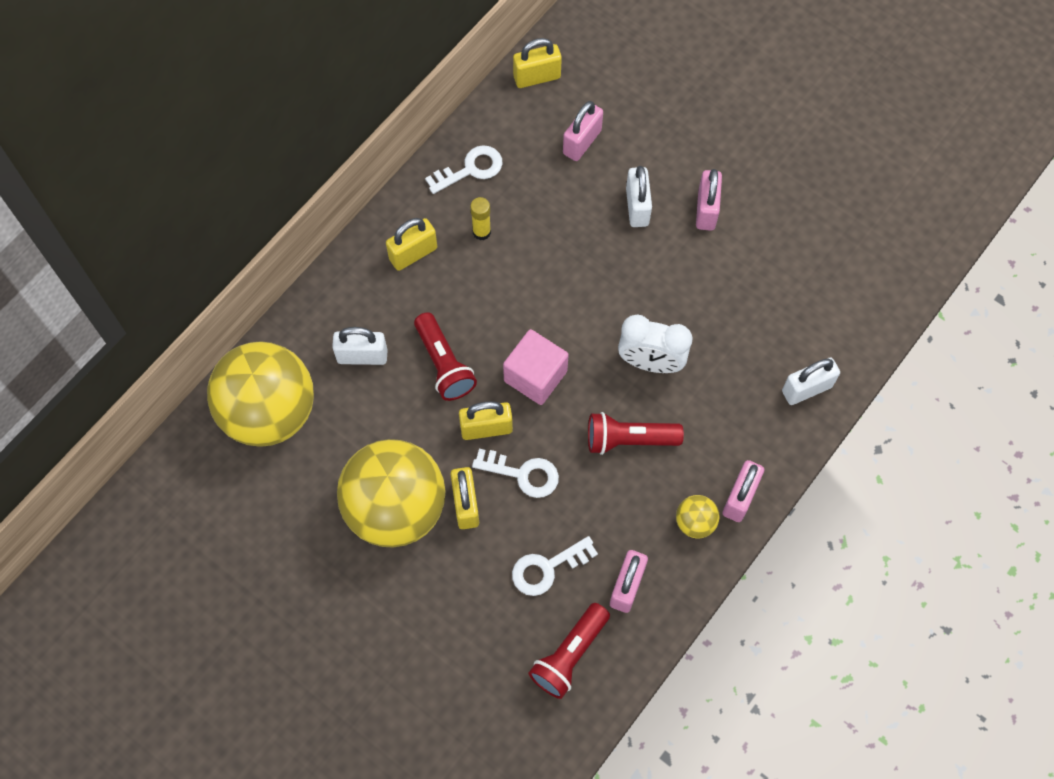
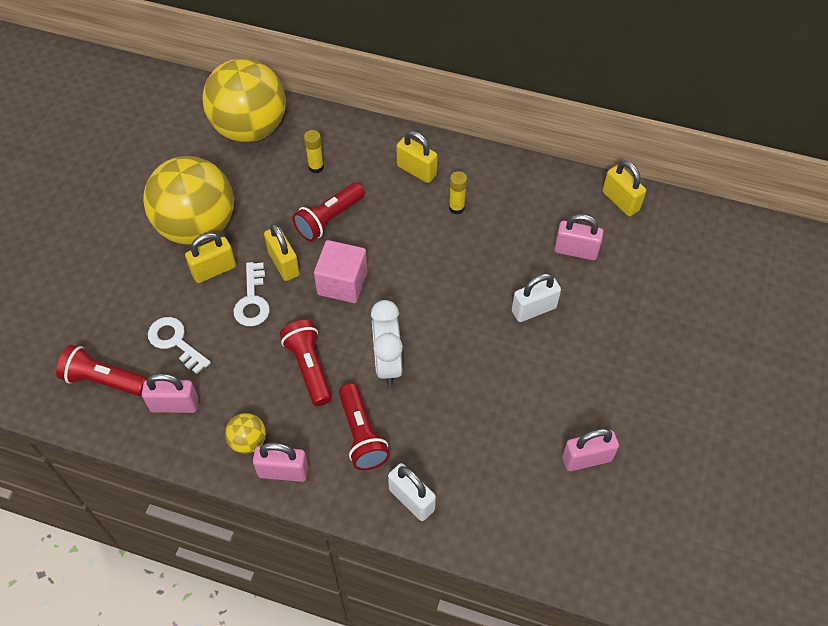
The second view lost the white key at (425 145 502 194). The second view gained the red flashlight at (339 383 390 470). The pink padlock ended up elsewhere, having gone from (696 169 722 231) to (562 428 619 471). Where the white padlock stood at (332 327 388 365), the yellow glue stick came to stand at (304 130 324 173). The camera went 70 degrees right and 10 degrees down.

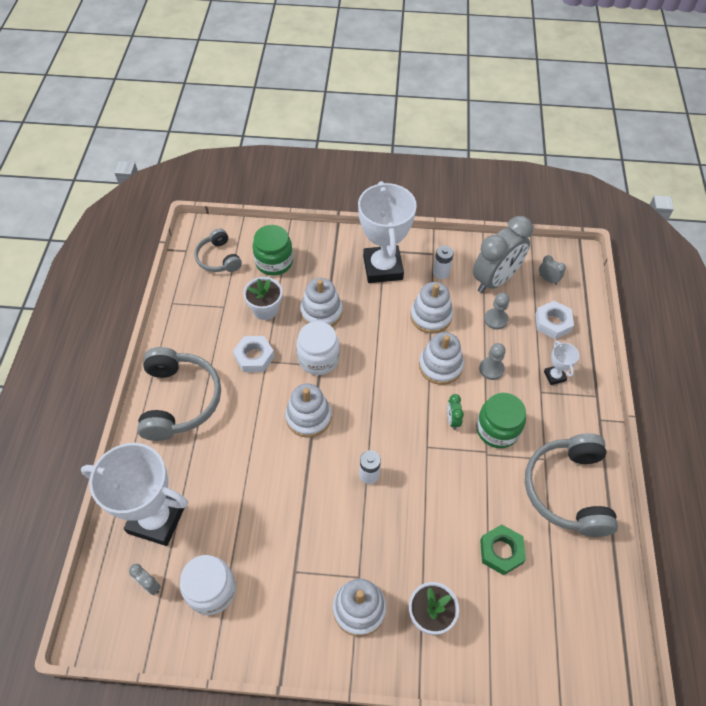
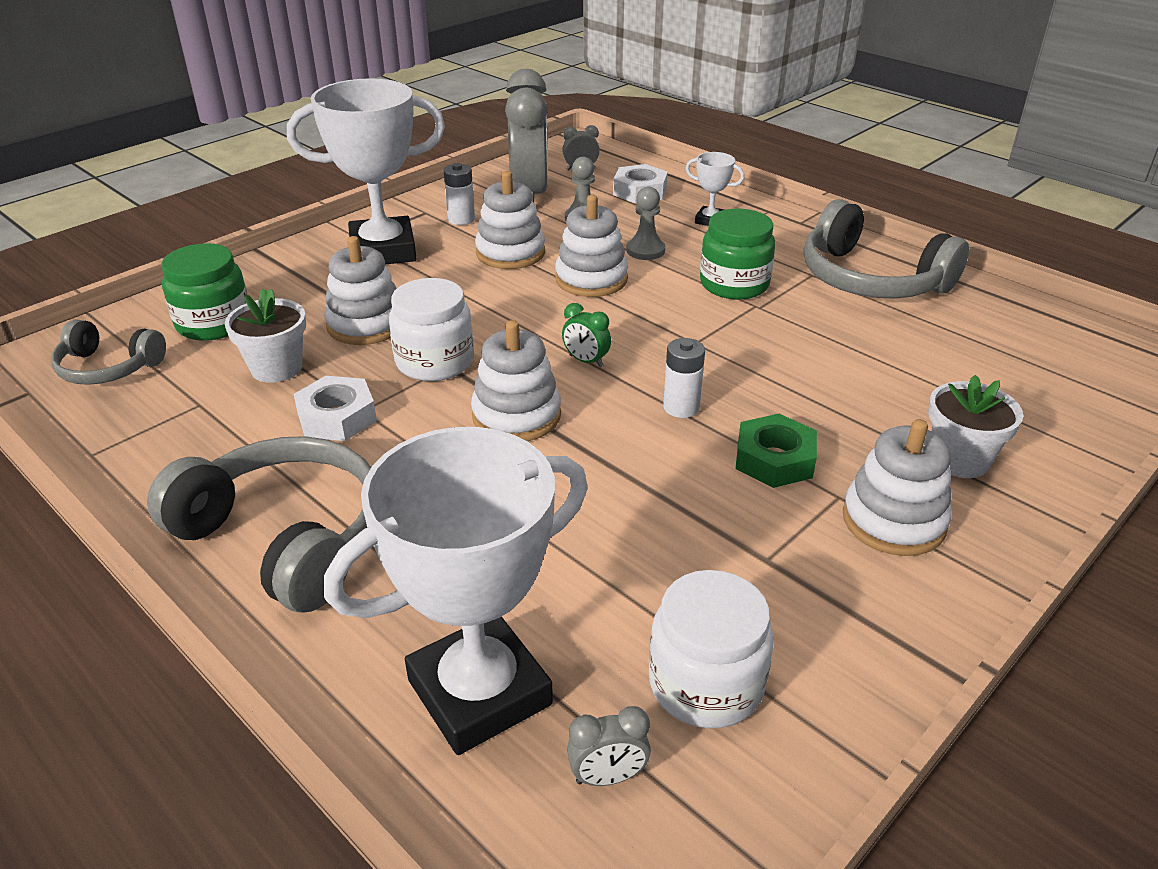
The green clock ended up elsewhere, having gone from (447 394 464 430) to (562 303 611 367). The green nut ended up elsewhere, having gone from (480 525 526 575) to (736 414 817 488). The white trophy at (358 181 417 283) ended up facing another way, 45 degrees counterclockwise from before. The camera went 50 degrees left and 20 degrees down.

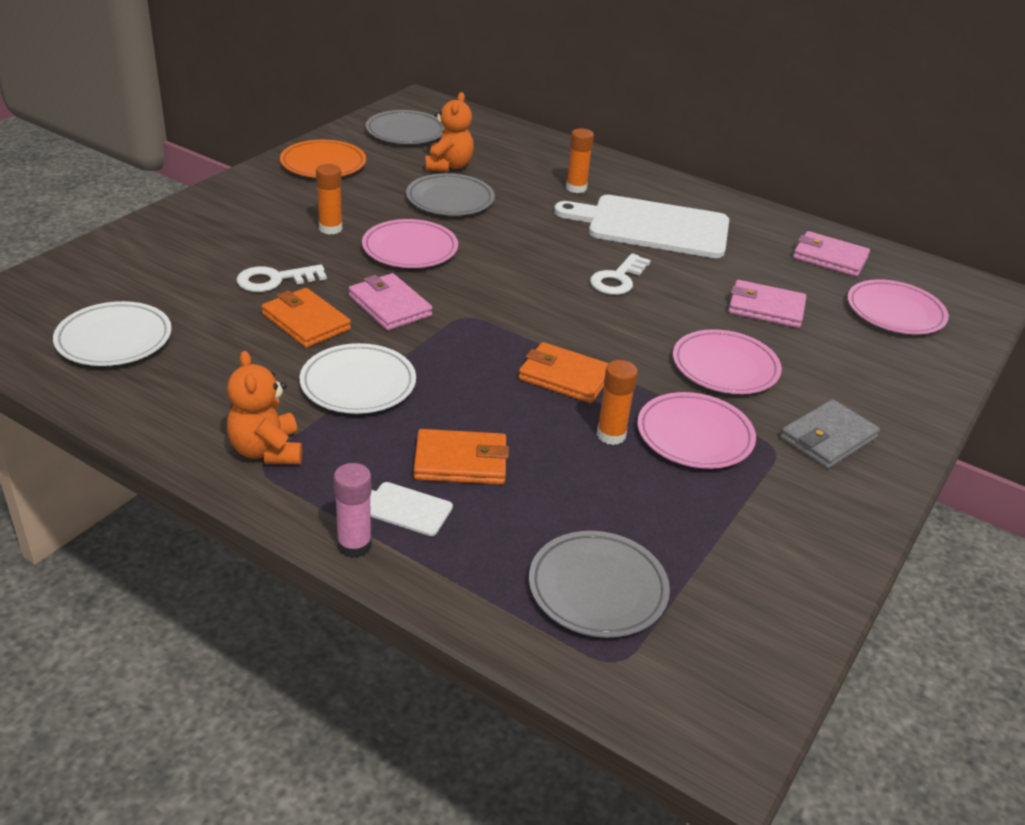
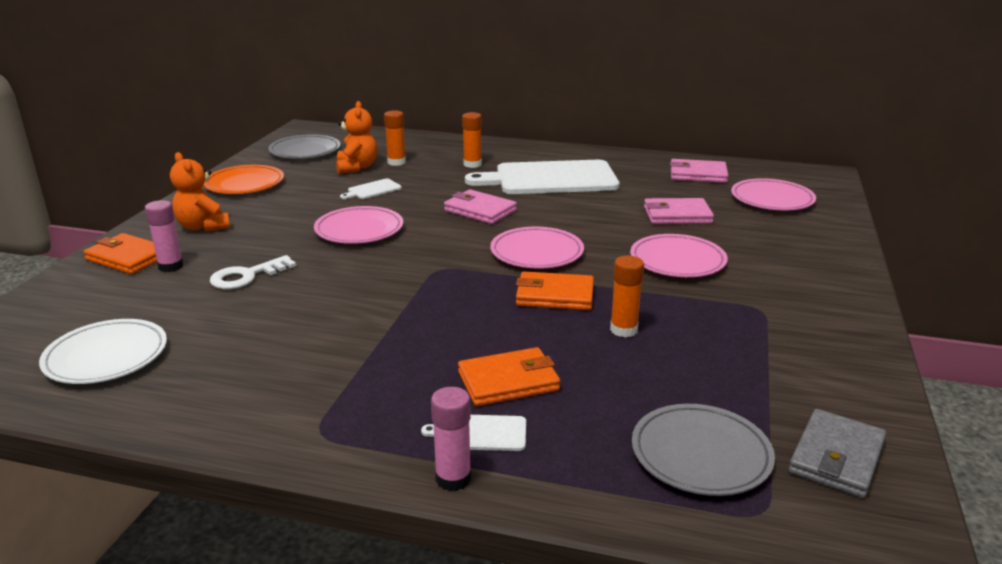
The second view lost the white plate at (300 343 416 414). The second view lost the white key at (590 253 651 295). The second view gained the pink glue stick at (145 200 184 272). The orange teddy bear ended up elsewhere, having gone from (227 351 302 464) to (170 152 230 232). The orange wallet ended up elsewhere, having gone from (262 288 351 348) to (83 233 157 274). The orange glue stick ended up elsewhere, having gone from (316 164 342 234) to (384 110 406 166). The pink wallet ended up elsewhere, having gone from (349 273 432 330) to (444 189 517 224). The pink plate ended up elsewhere, having gone from (637 392 756 469) to (490 227 584 269). The grey wallet ended up elsewhere, having gone from (780 399 880 469) to (789 409 886 498). Where the grey plate stood at (406 173 495 216), the white cutting board came to stand at (340 178 402 199). The camera went 15 degrees left and 10 degrees down.

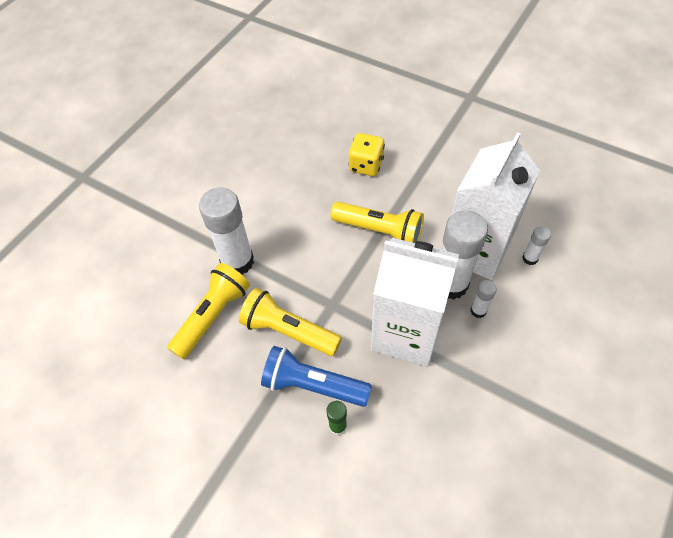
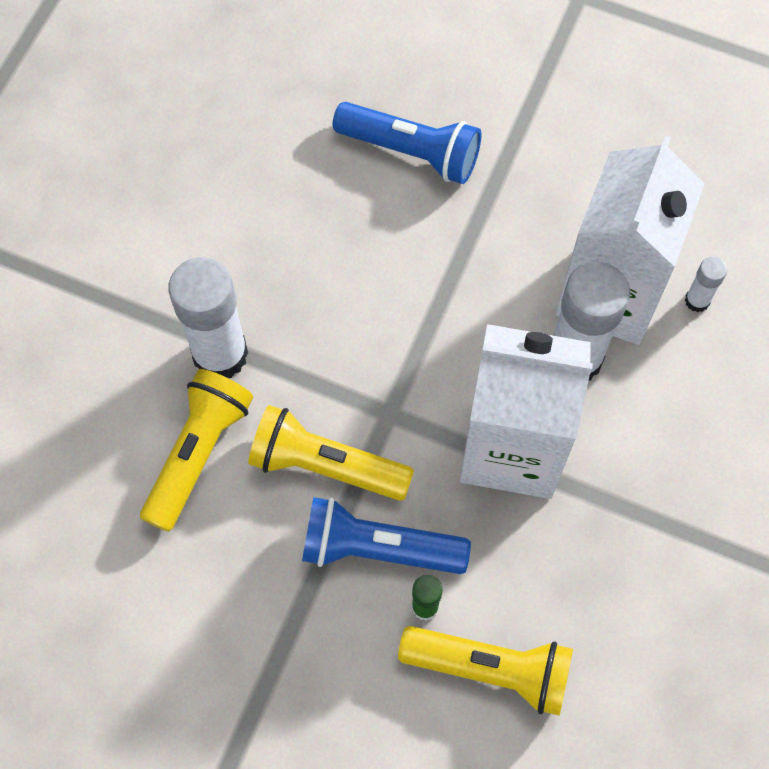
The second view lost the white glue stick at (471 280 497 318). The yellow flashlight ended up elsewhere, having gone from (331 202 424 243) to (398 626 573 716). Where the yellow dice stood at (348 133 385 176), the blue flashlight came to stand at (333 102 481 184). The camera went 10 degrees left and 10 degrees up.

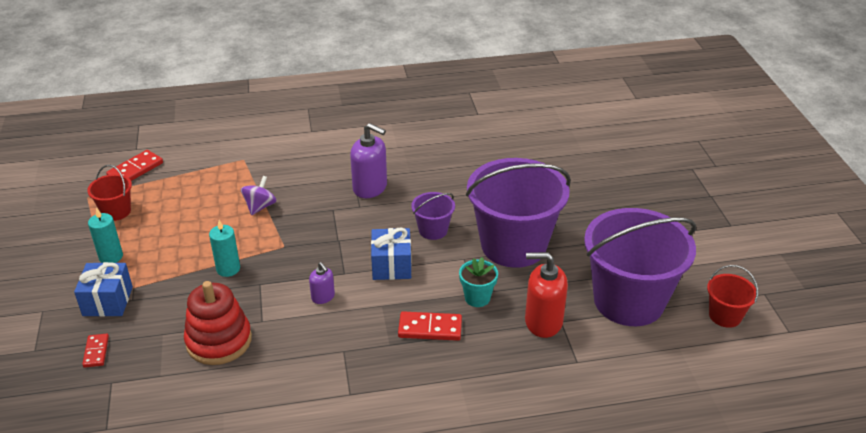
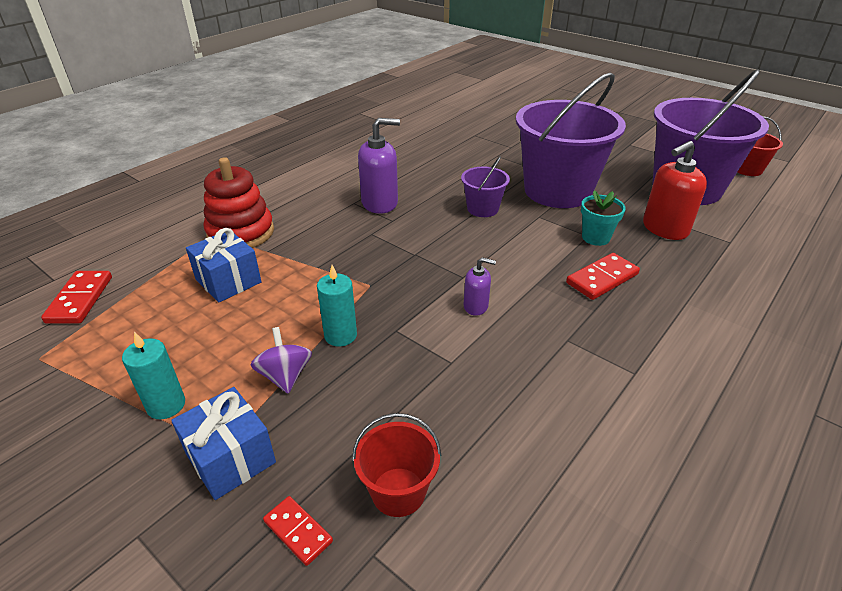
The red bucket ended up elsewhere, having gone from (87 165 132 221) to (352 413 441 517). The red stacking toy ended up elsewhere, having gone from (184 281 252 365) to (204 157 274 248). The purple spinning top ended up elsewhere, having gone from (241 176 277 215) to (250 327 312 394). The blue gift ended up elsewhere, having gone from (371 228 411 280) to (186 228 262 302). The camera went 40 degrees left and 0 degrees up.

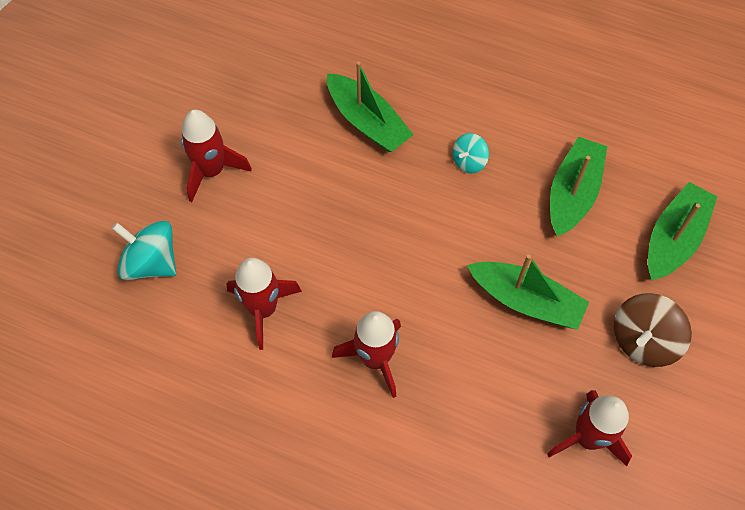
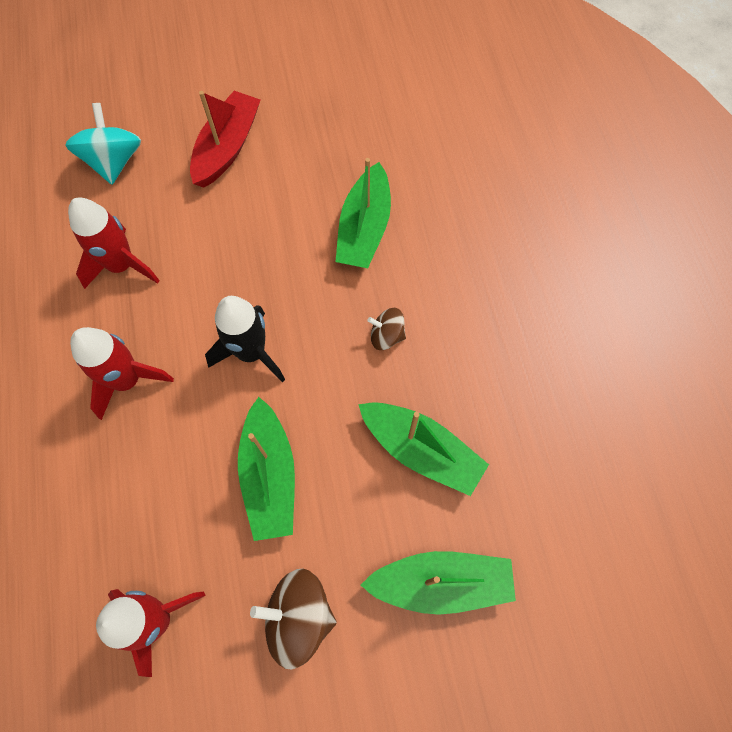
The second view gained the black rocket at (205 296 285 382). Where the red rocket stood at (181 109 252 202), the red boat came to stand at (190 91 260 188). What was the turquoise spinning top at (453 133 489 174) turned into the brown spinning top at (367 308 406 350). The green boat at (550 136 607 237) ended up facing another way, 45 degrees clockwise from before. The camera went 55 degrees right and 5 degrees up.

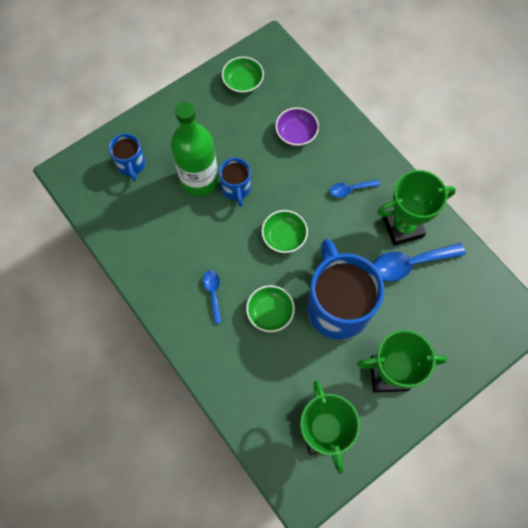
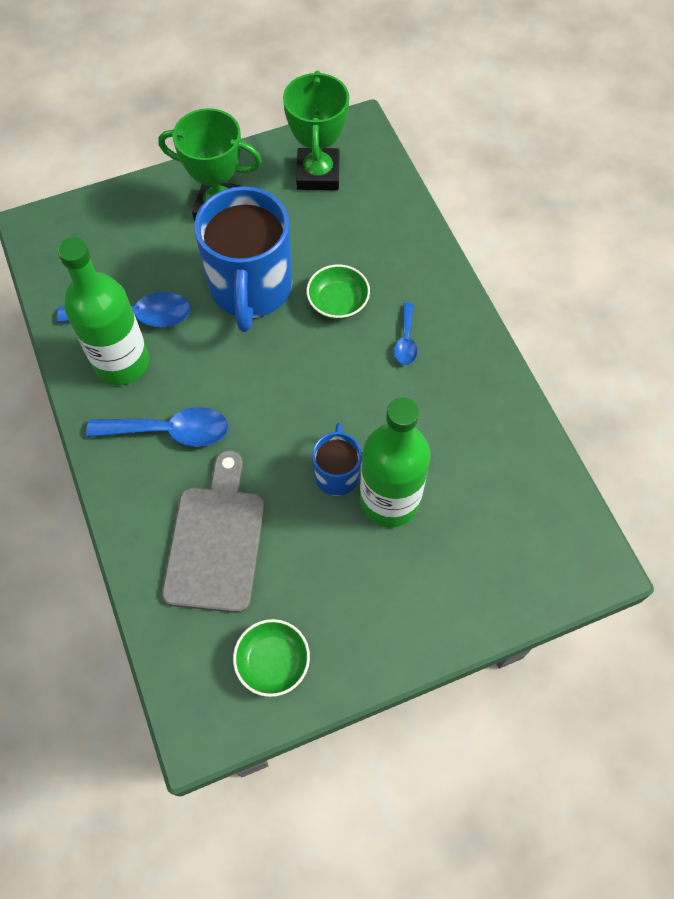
The second view lost the blue mug at (109 133 145 181). The second view lost the green bowl at (261 210 308 253). Where the purple bowl stood at (275 107 319 146), the grey cutting board came to stand at (162 450 265 613). Where the green trophy stood at (377 170 456 245), the green bottle came to stand at (58 237 149 385). The size of the blue spoon at (330 180 380 198) changed by a factor of 1.80. The camera went 165 degrees left and 5 degrees down.

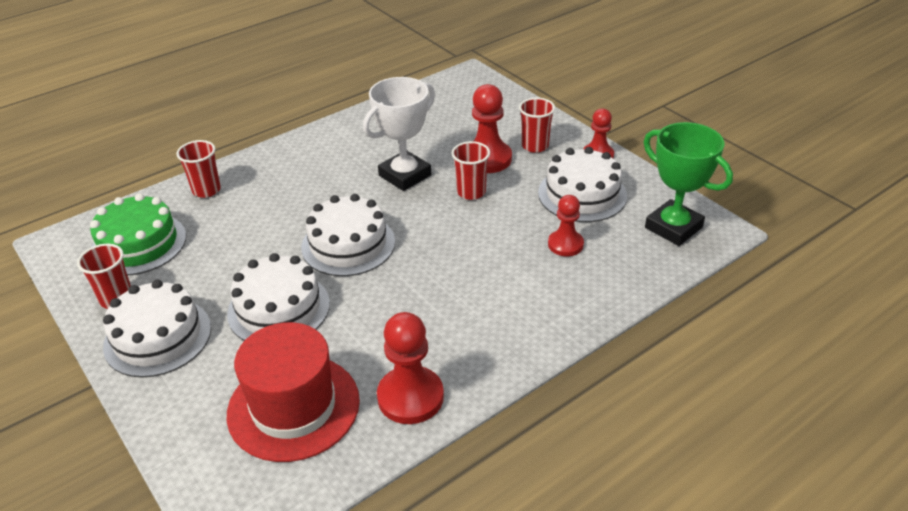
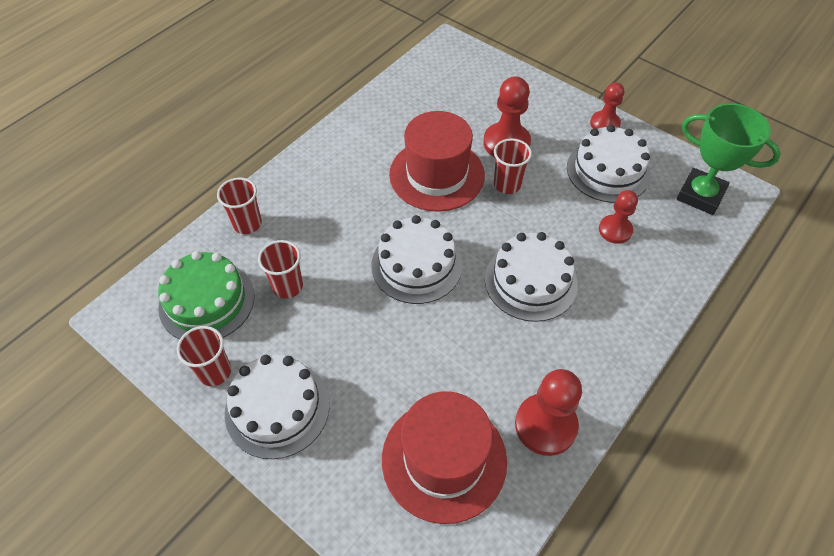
The white cake ended up elsewhere, having gone from (227 253 330 341) to (485 232 578 322). The red cup ended up elsewhere, having gone from (519 98 555 153) to (258 240 303 299). Where the white trophy stood at (363 77 435 191), the red hat came to stand at (389 111 485 212). The camera went 15 degrees left and 15 degrees up.

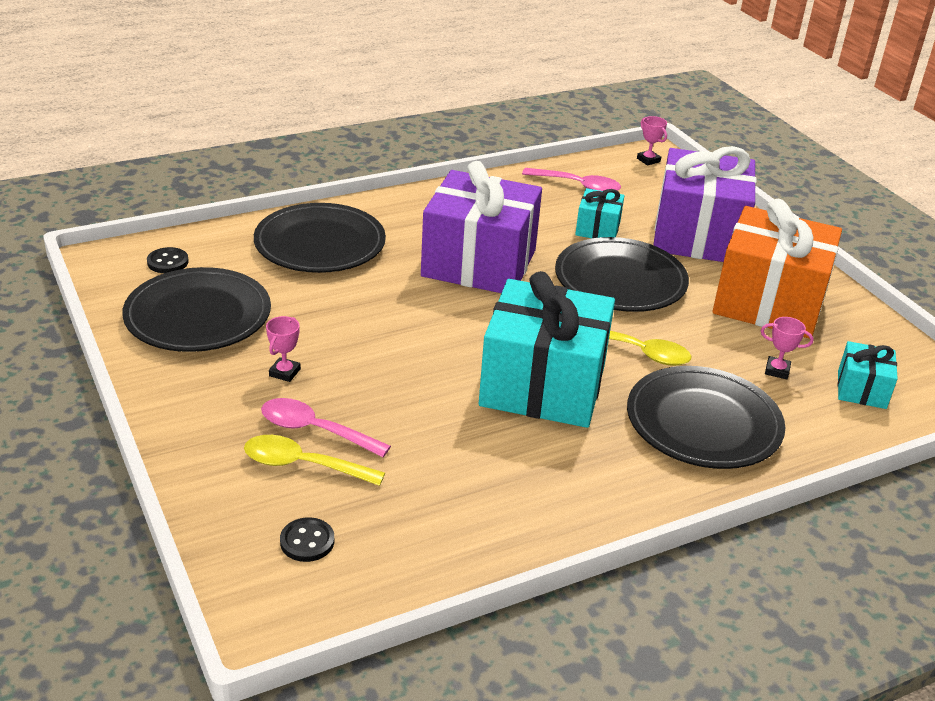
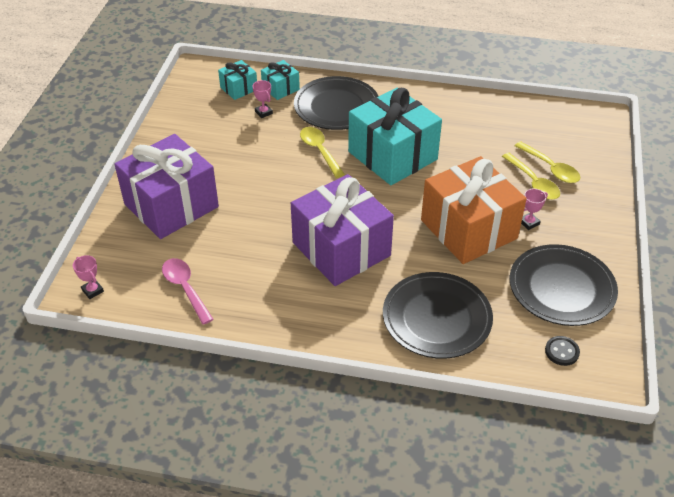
The second view lost the black button at (280 517 334 562). The second view lost the black plate at (555 237 689 312). The turquoise gift ended up elsewhere, having gone from (575 188 624 238) to (261 60 300 100). The orange gift ended up elsewhere, having gone from (712 199 842 339) to (421 156 527 264). What was the pink spoon at (261 398 391 457) turned into the yellow spoon at (502 153 560 200). The pink trophy at (637 116 667 166) ended up facing another way, 45 degrees counterclockwise from before. The camera went 140 degrees left and 10 degrees up.

